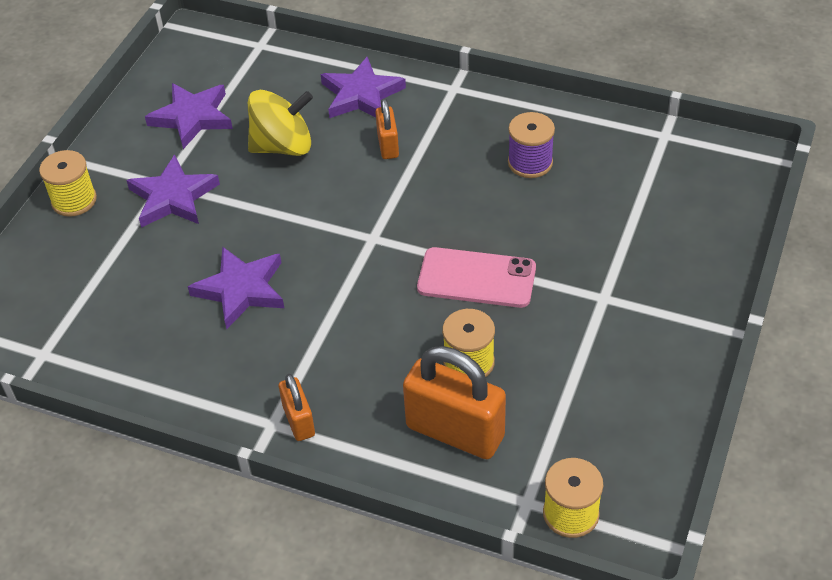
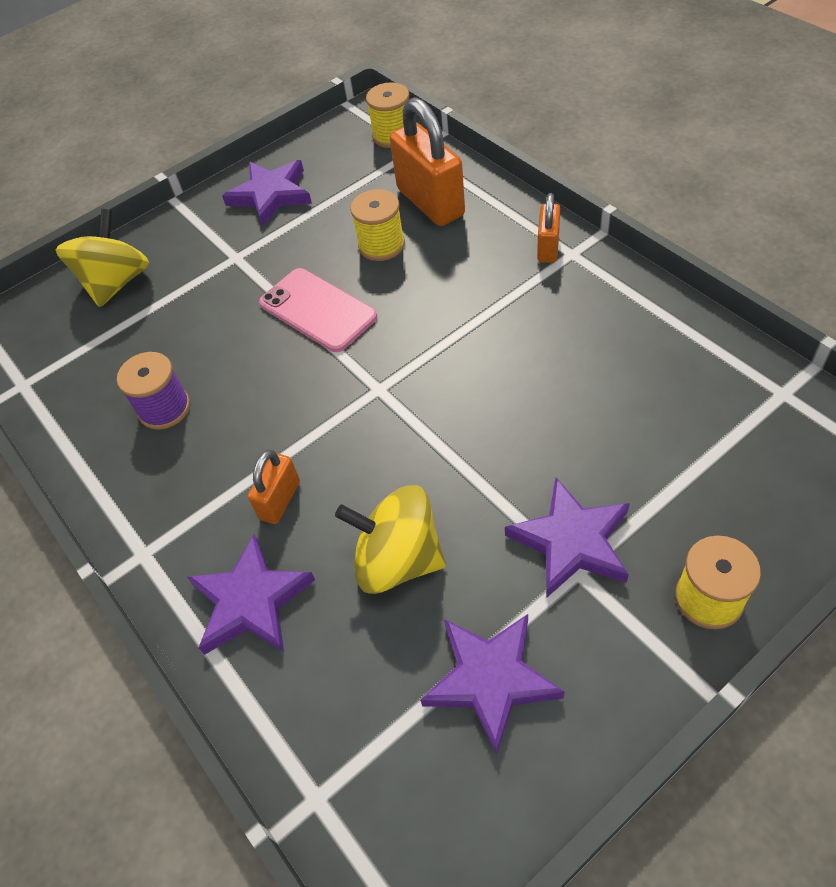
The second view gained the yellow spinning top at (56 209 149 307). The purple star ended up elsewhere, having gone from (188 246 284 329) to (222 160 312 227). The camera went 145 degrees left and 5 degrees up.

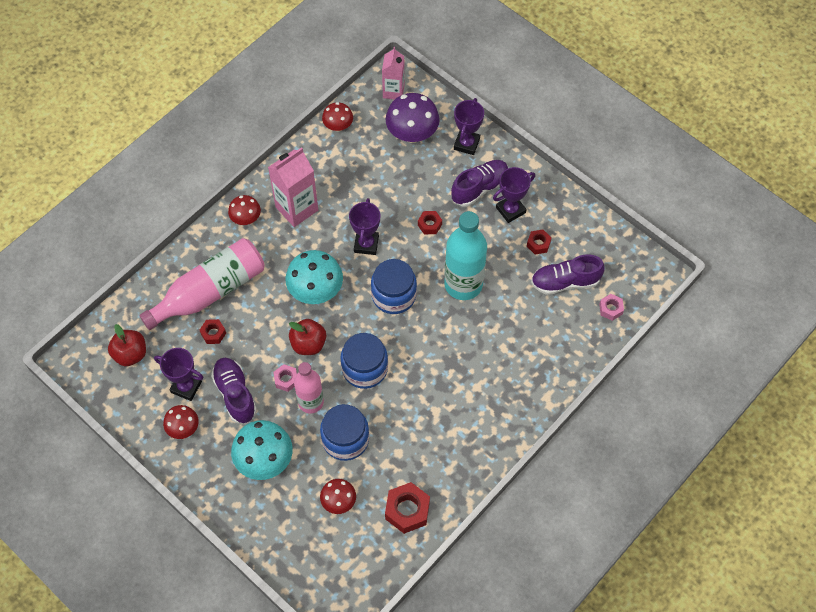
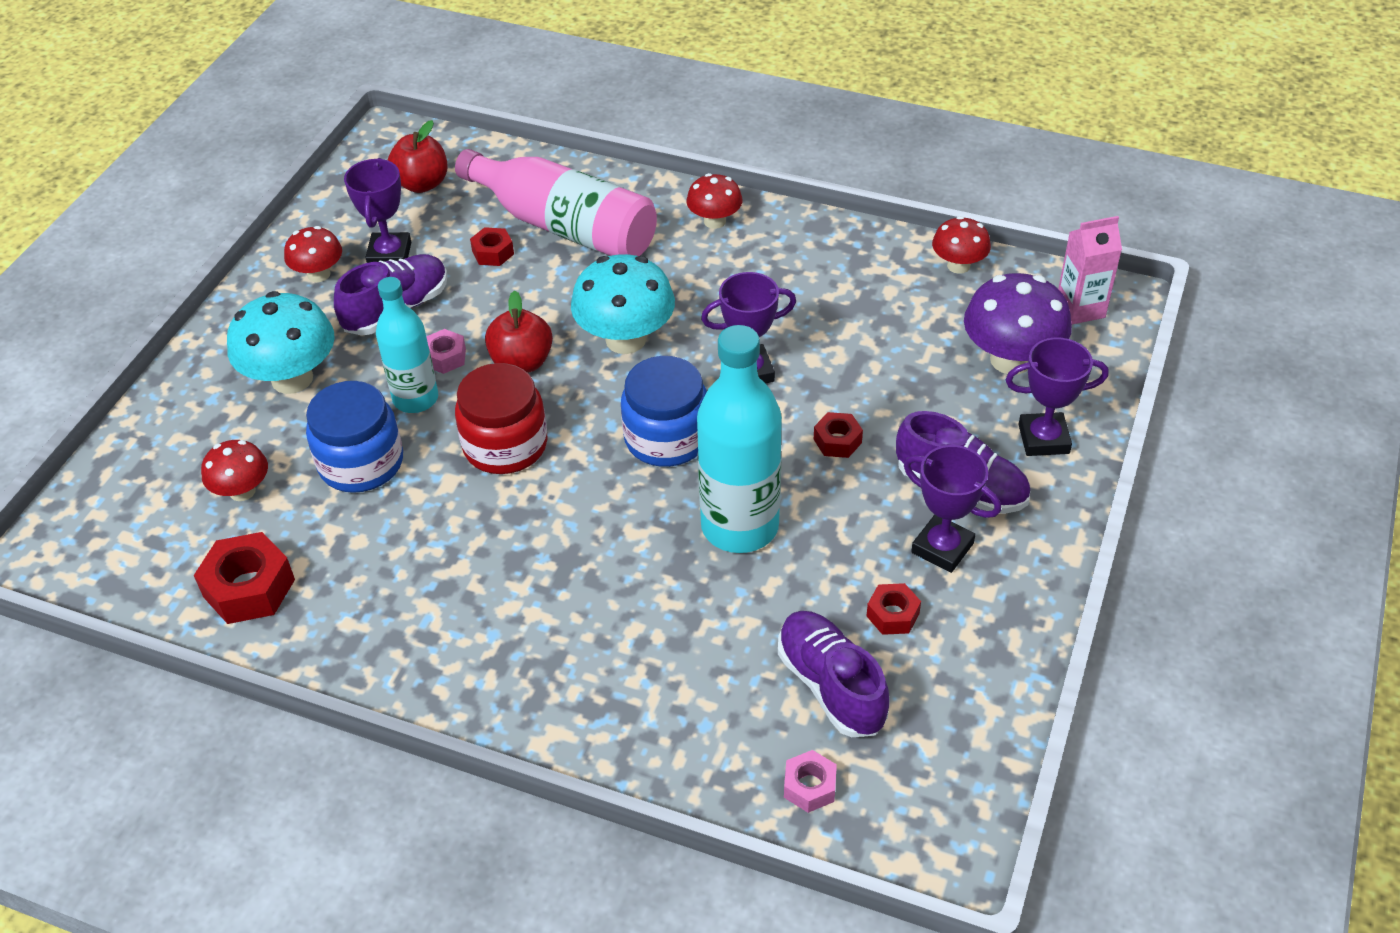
The second view lost the pink carton at (268 147 318 227). What was the pink bottle at (294 362 324 413) turned into the turquoise bottle at (376 277 438 413). What was the blue jar at (340 333 388 389) turned into the red jar at (455 363 548 474). The camera went 70 degrees right and 15 degrees down.

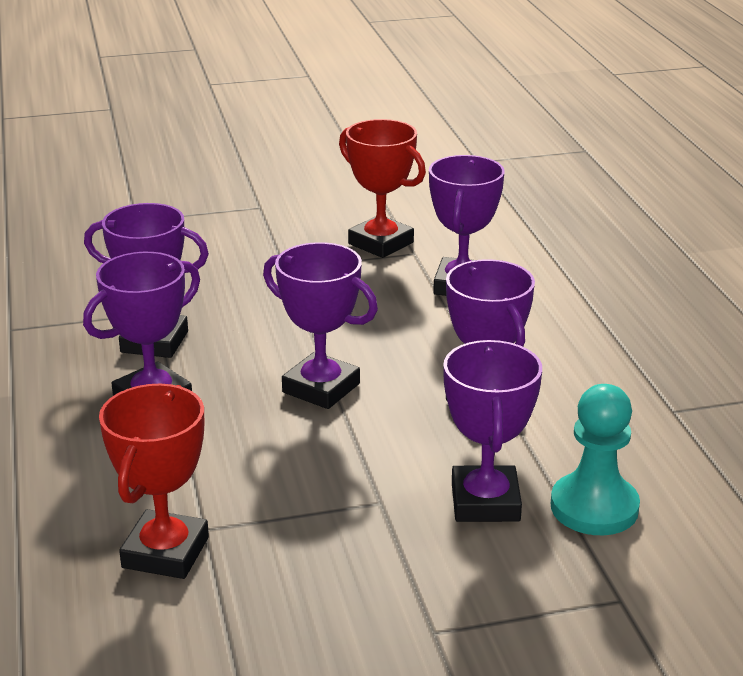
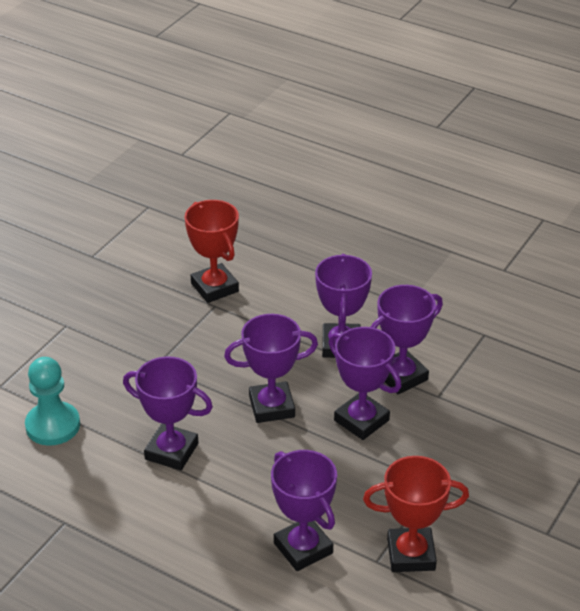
The purple trophy ended up elsewhere, having gone from (443 340 542 522) to (329 327 401 440). The camera went 135 degrees right and 10 degrees up.

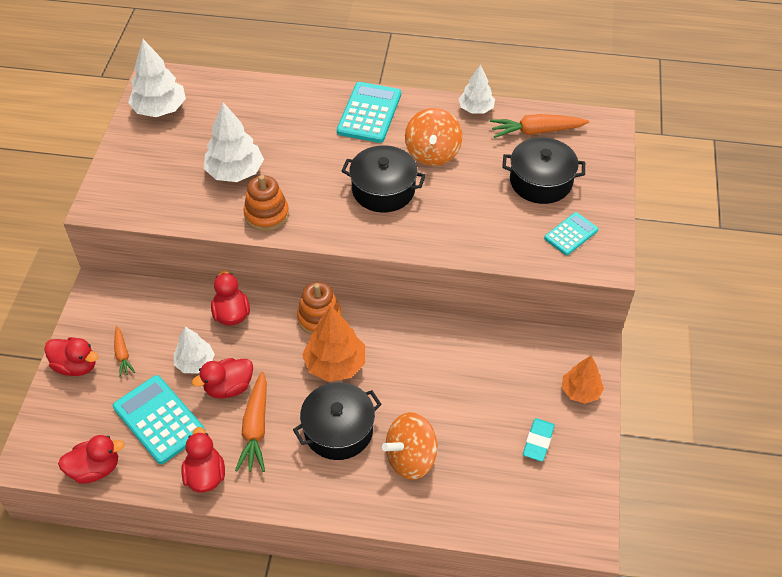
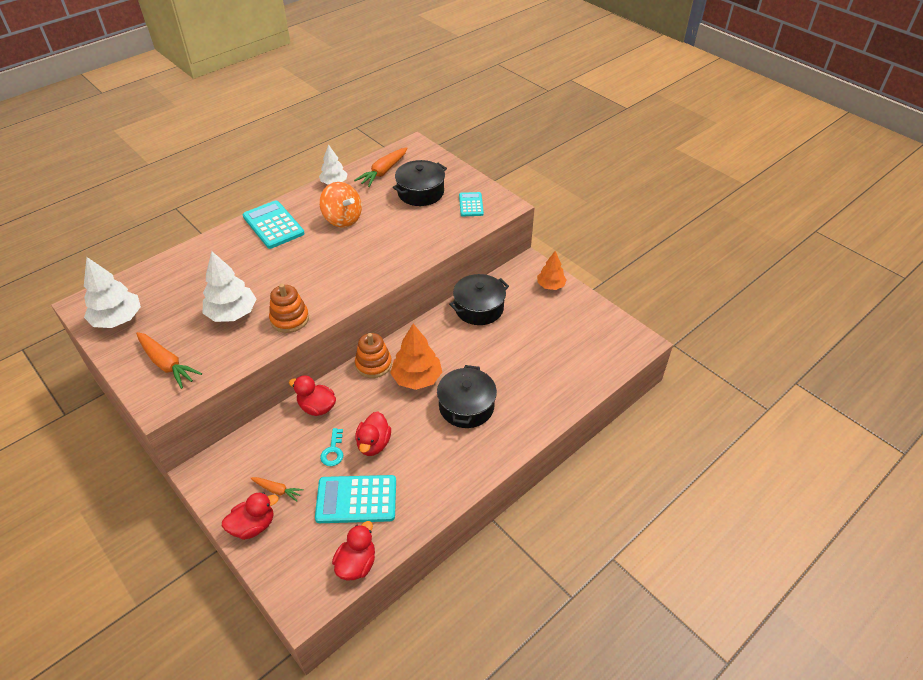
The second view lost the red duck at (181 427 225 493). The second view lost the orange spinning top at (382 412 438 480). The second view lost the turquoise eraser at (523 418 555 462). The orange carrot ended up elsewhere, having gone from (235 372 267 472) to (136 332 202 389). The black pot ended up elsewhere, having gone from (341 145 426 212) to (449 274 509 325). Where the white tree stood at (174 326 215 374), the turquoise key came to stand at (320 428 343 466). The camera went 50 degrees left and 5 degrees down.

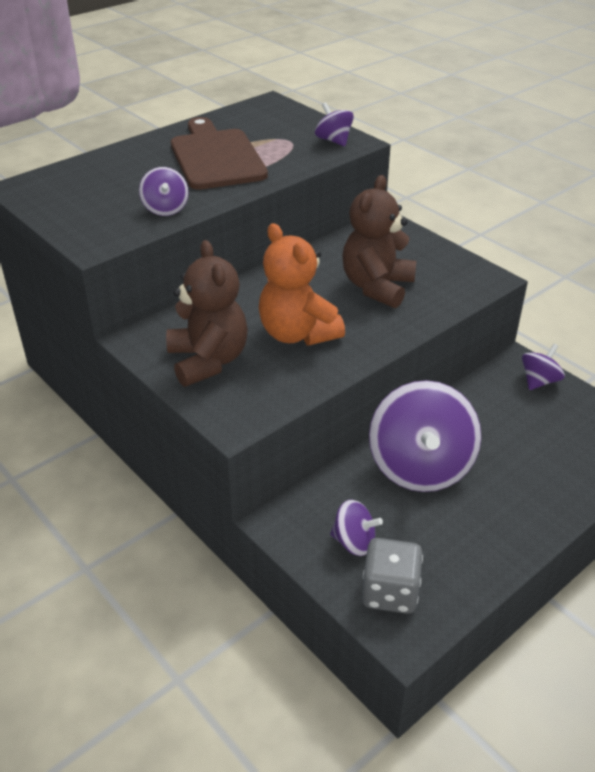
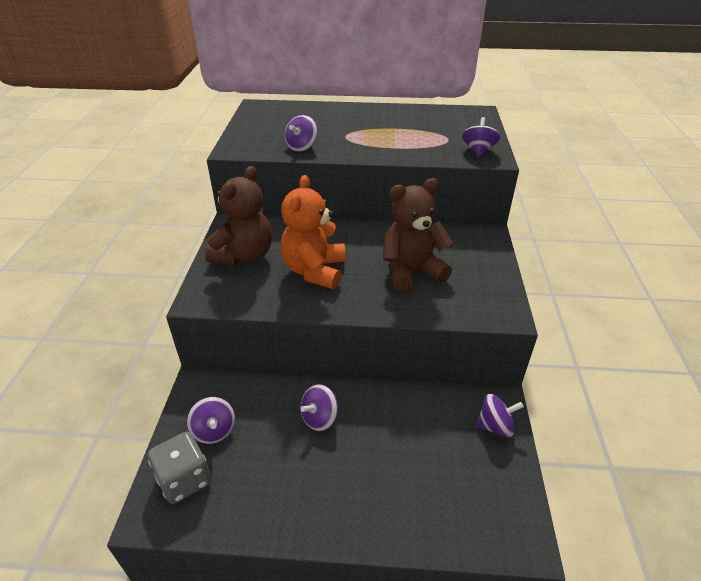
The second view lost the brown cutting board at (171 117 268 190). The size of the purple spinning top at (369 380 481 492) changed by a factor of 0.47. The camera went 45 degrees right and 0 degrees up.

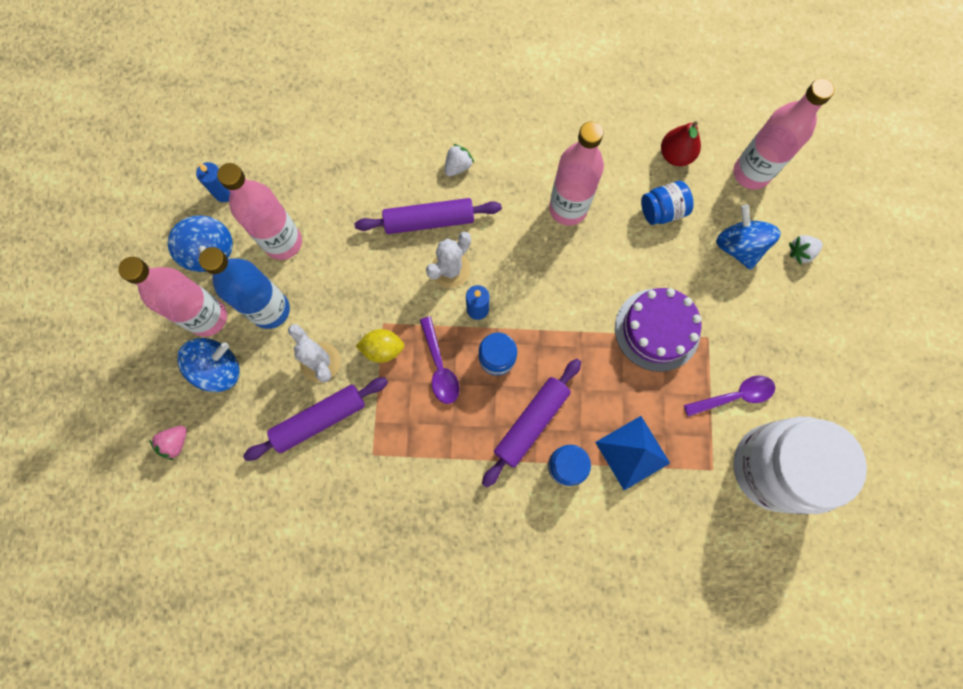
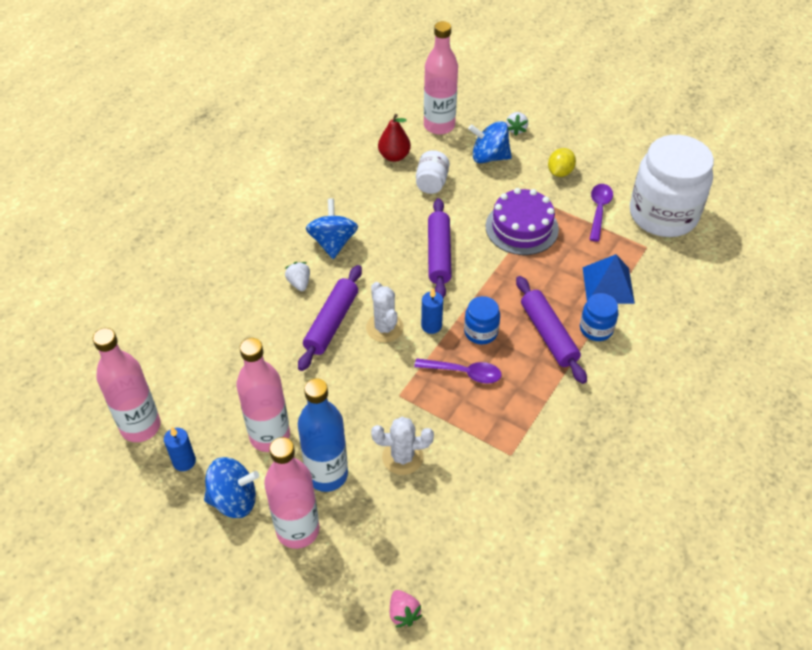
The blue spinning top ended up elsewhere, having gone from (177 338 240 392) to (306 198 358 259). The purple rolling pin ended up elsewhere, having gone from (243 377 388 461) to (428 198 452 298). The yellow lemon ended up elsewhere, having gone from (356 329 405 363) to (548 148 576 177). The pink bottle ended up elsewhere, having gone from (549 122 604 226) to (93 328 161 442). What was the blue jar at (641 181 694 225) turned into the white jar at (416 150 450 194). The camera went 60 degrees left and 25 degrees down.

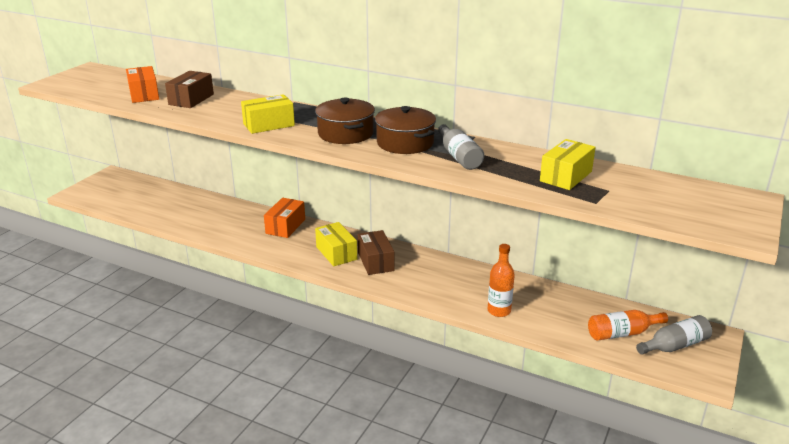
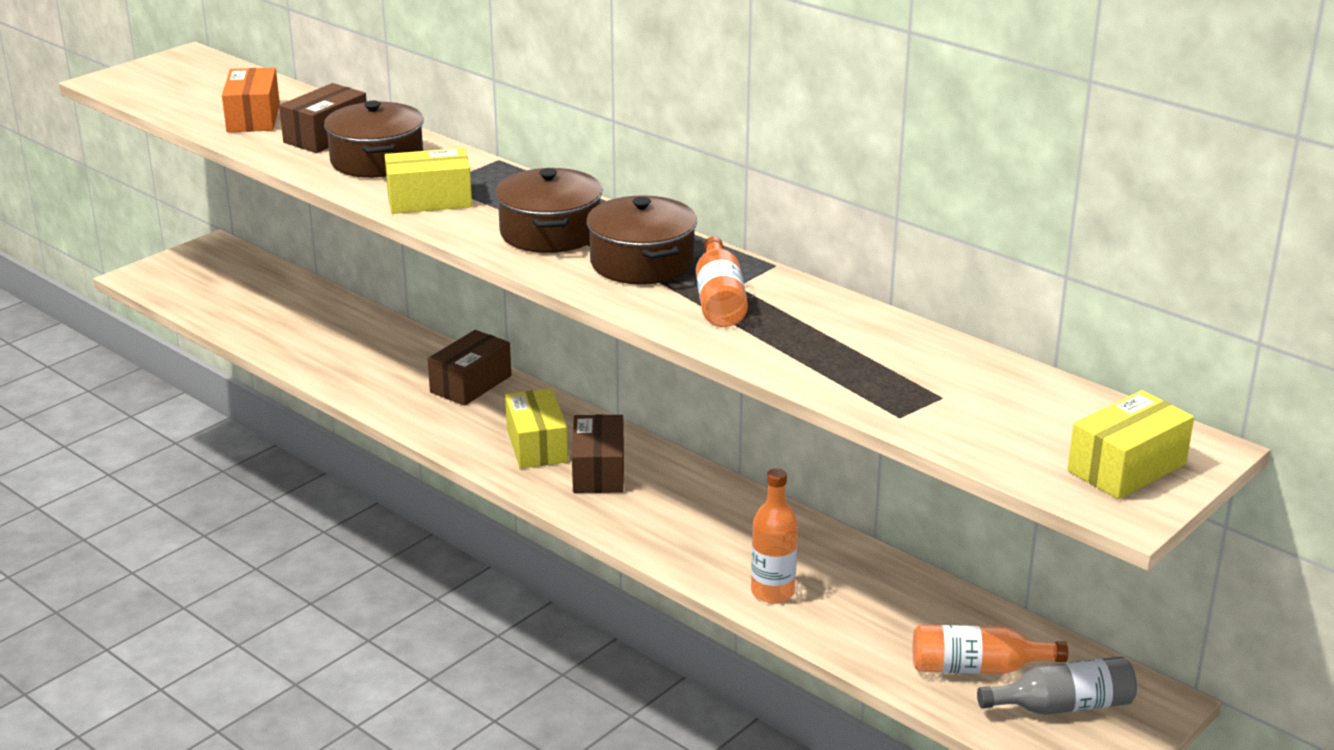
The second view gained the brown pot at (324 100 424 178). The yellow box ended up elsewhere, having gone from (540 139 595 190) to (1067 390 1194 499). What was the orange box at (264 198 305 238) turned into the brown box at (428 330 511 406). What was the grey bottle at (438 124 484 170) turned into the orange bottle at (696 236 748 327). The camera went 15 degrees right and 0 degrees up.

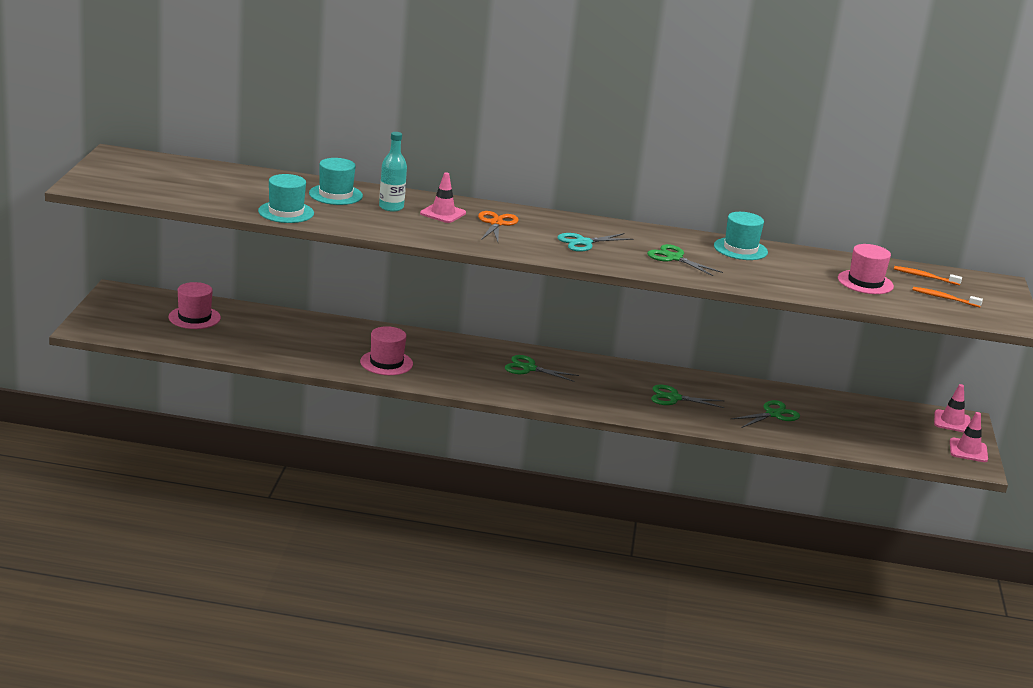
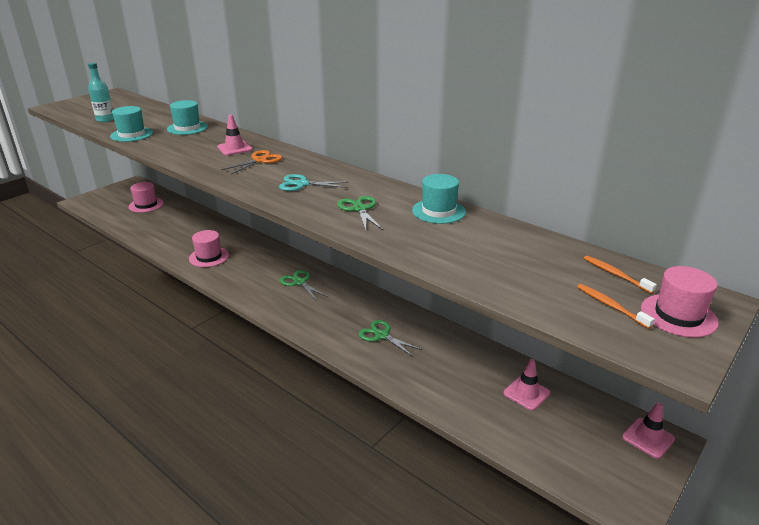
The second view lost the green scissors at (731 400 800 428). The turquoise bottle ended up elsewhere, having gone from (379 132 407 212) to (88 62 114 122). The pink hat ended up elsewhere, having gone from (838 244 894 294) to (641 266 719 338). The pink traffic cone ended up elsewhere, having gone from (950 412 988 462) to (503 359 550 411). The camera went 35 degrees right and 5 degrees up.

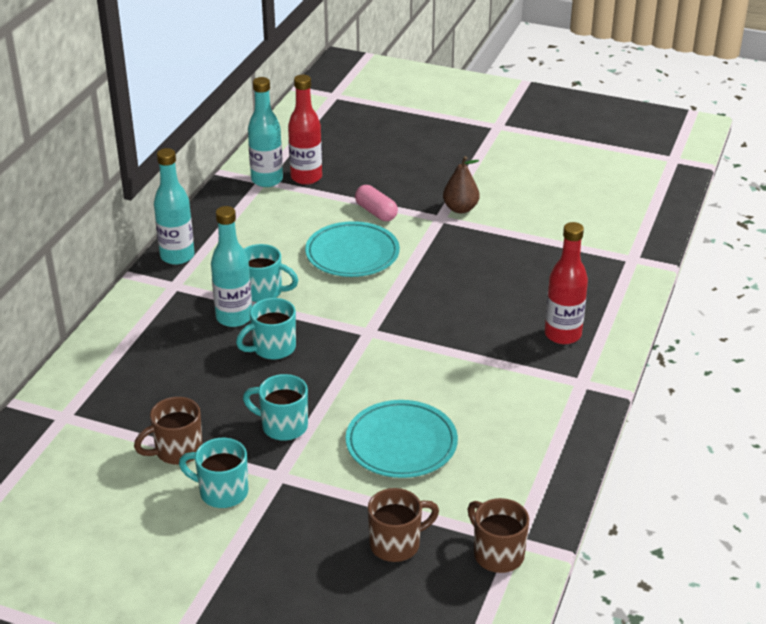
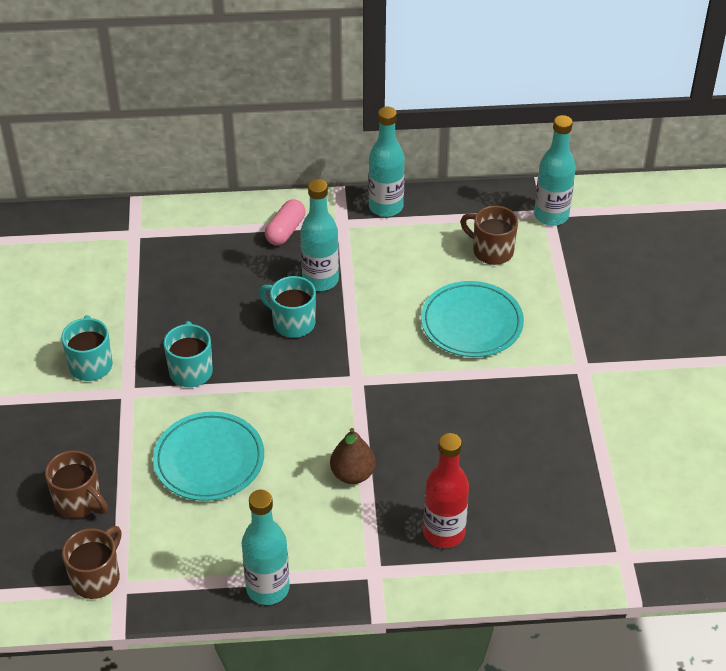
The second view lost the turquoise mug at (244 244 298 302). The second view lost the red bottle at (288 75 322 185). The second view gained the turquoise bottle at (242 490 290 605). The brown mug ended up elsewhere, having gone from (134 397 203 465) to (461 206 518 265). The pink capsule ended up elsewhere, having gone from (355 185 398 221) to (265 199 306 245). The brown pear ended up elsewhere, having gone from (443 156 479 213) to (330 428 376 484). The camera went 65 degrees right and 10 degrees up.

